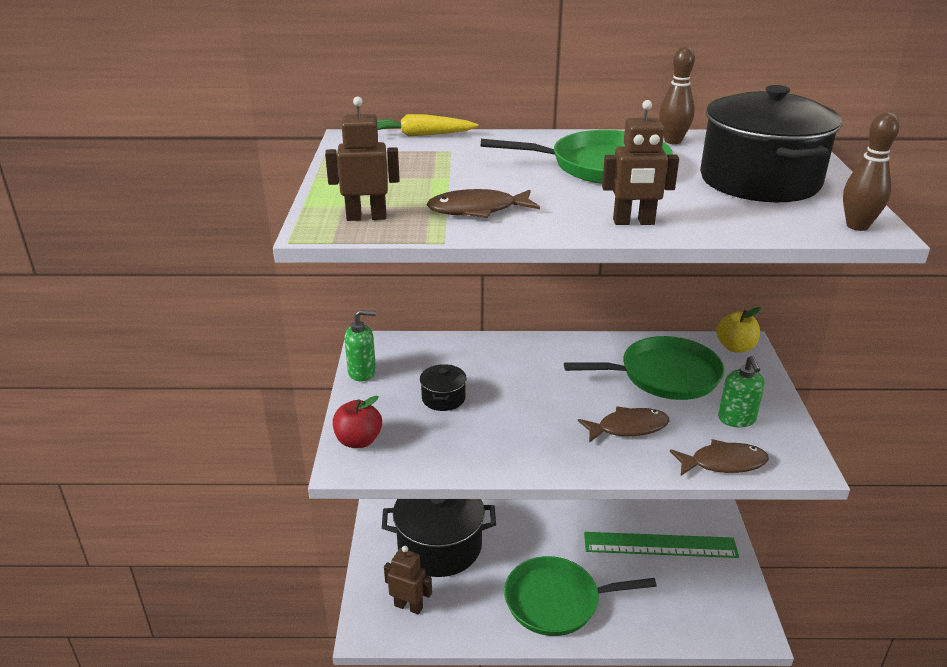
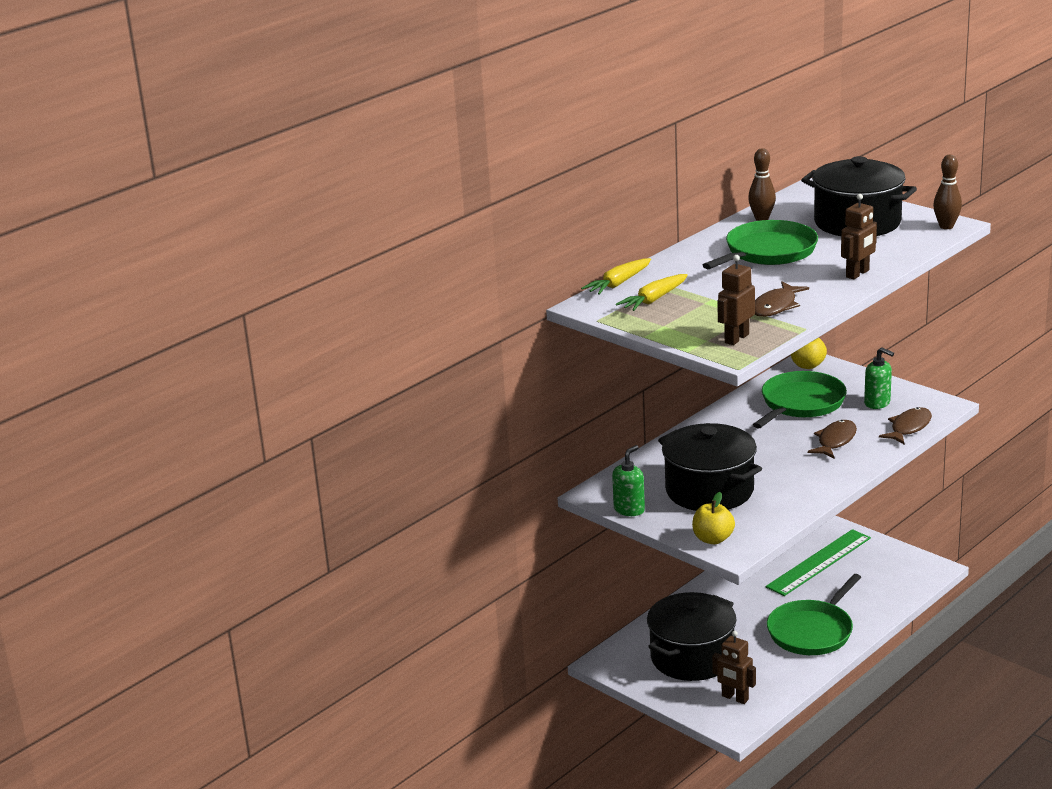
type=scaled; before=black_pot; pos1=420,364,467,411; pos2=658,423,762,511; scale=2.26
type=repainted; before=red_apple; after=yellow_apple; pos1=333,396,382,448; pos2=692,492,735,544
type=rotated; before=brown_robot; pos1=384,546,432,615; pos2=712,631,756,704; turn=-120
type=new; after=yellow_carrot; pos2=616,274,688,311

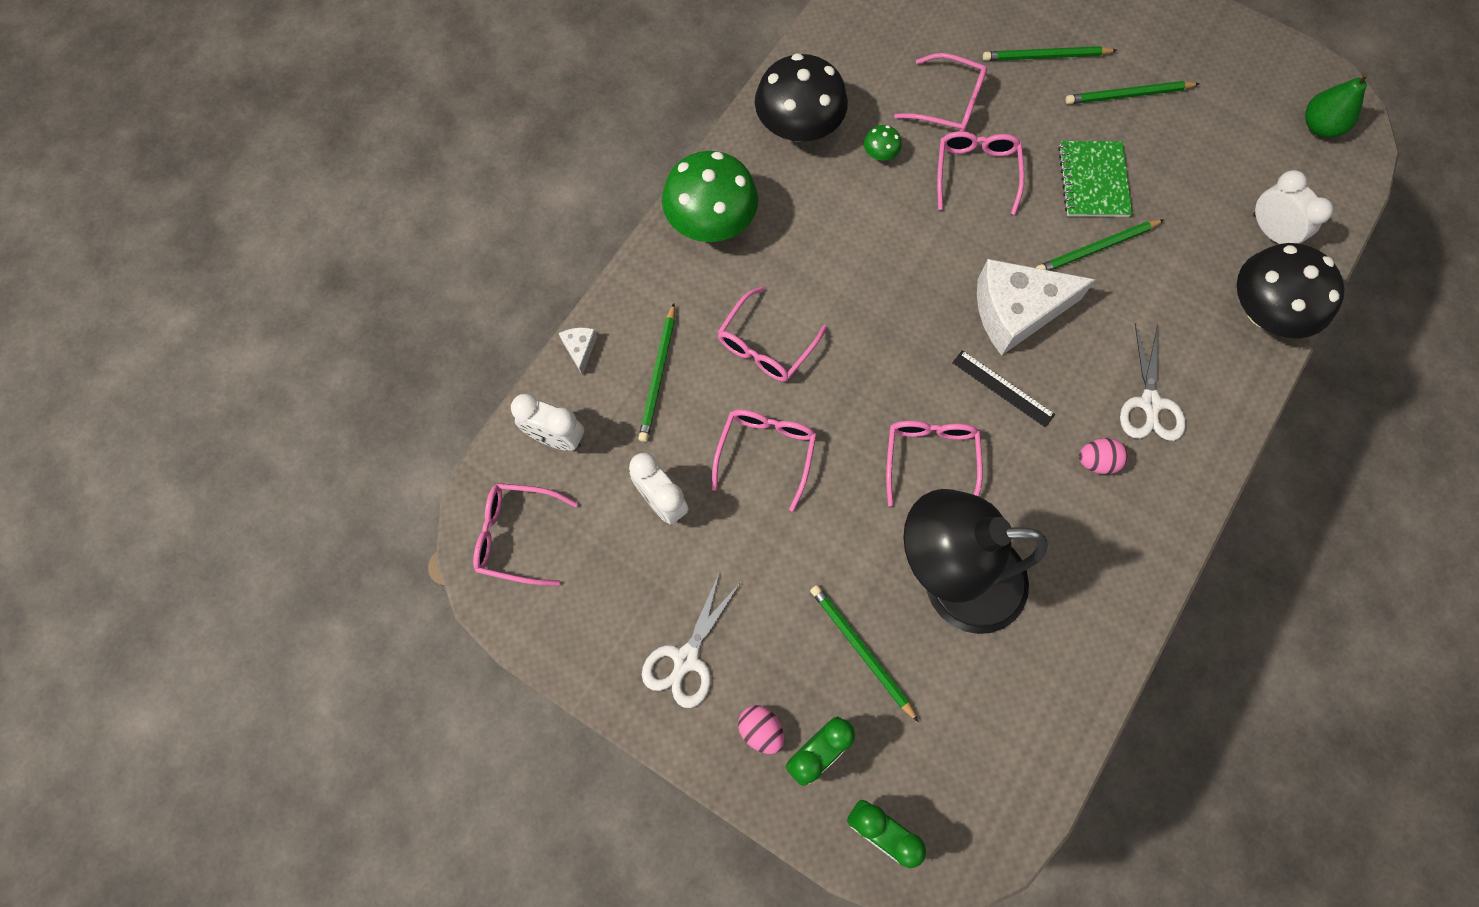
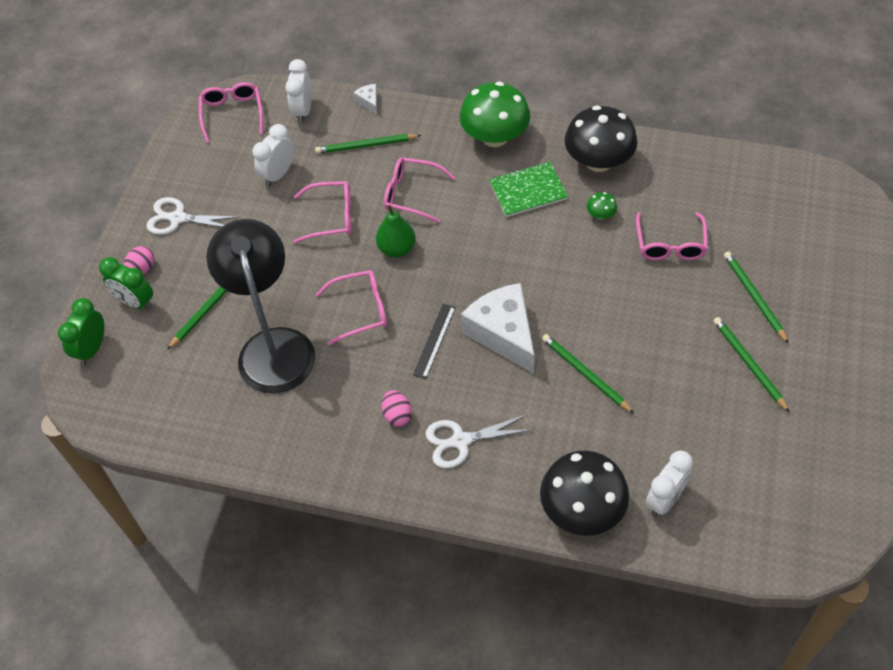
type=shifted; before=green_pear; pos1=1305,72,1369,138; pos2=376,205,416,257
type=gone; before=pink_glasses; pos1=937,131,1024,215
type=shifted; before=green_notebook; pos1=1058,141,1132,217; pos2=489,162,568,217
type=rotated; before=white_cheese; pos1=559,328,597,375; pos2=353,84,377,114; turn=-90

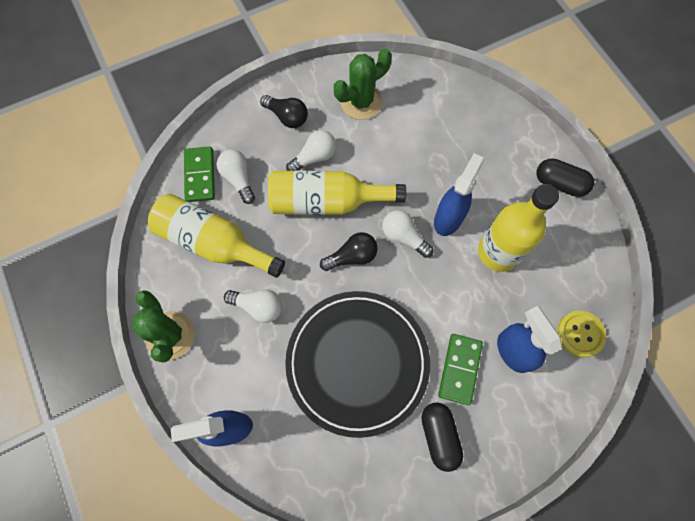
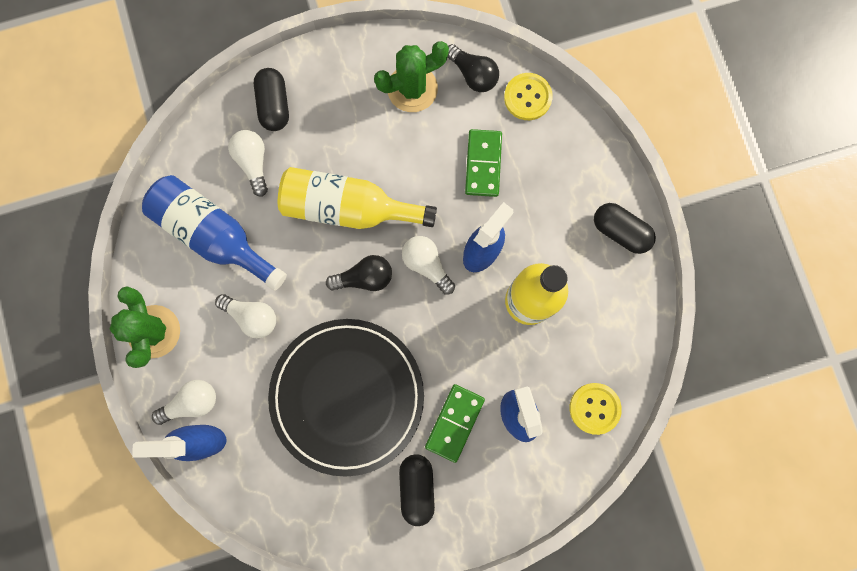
type=shifted; before=black_light_bulb; pos1=260,95,308,128; pos2=447,44,499,92
type=shifted; before=white_light_bulb; pos1=286,130,336,171; pos2=152,380,216,425
type=shifted; before=green_domino; pos1=184,146,215,202; pos2=465,129,502,197
type=repainted; before=yellow_bottle; after=blue_bottle; pos1=148,194,285,278; pos2=142,175,287,291
type=new; after=black_capsule; pos2=254,68,289,131
type=new; after=yellow_button; pos2=504,73,553,120

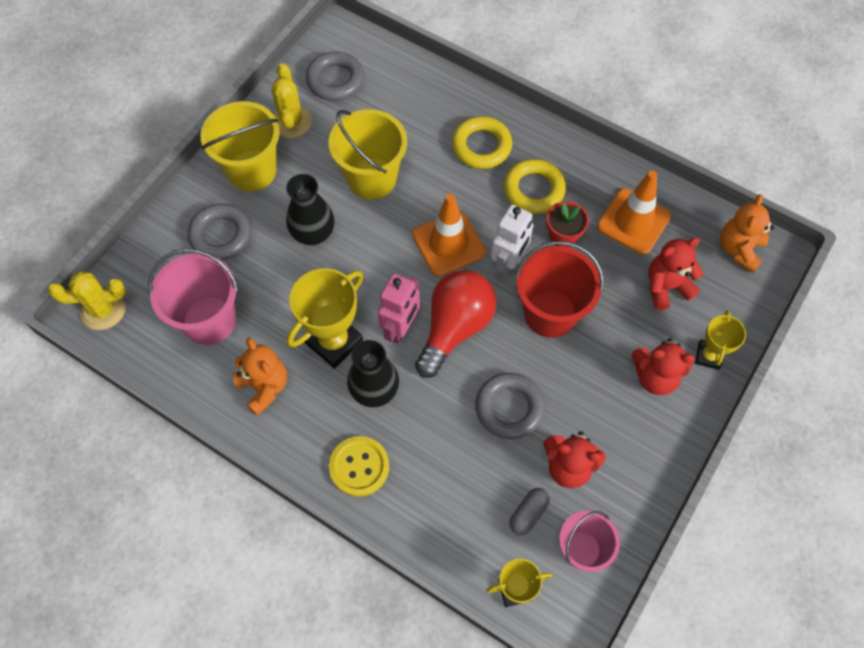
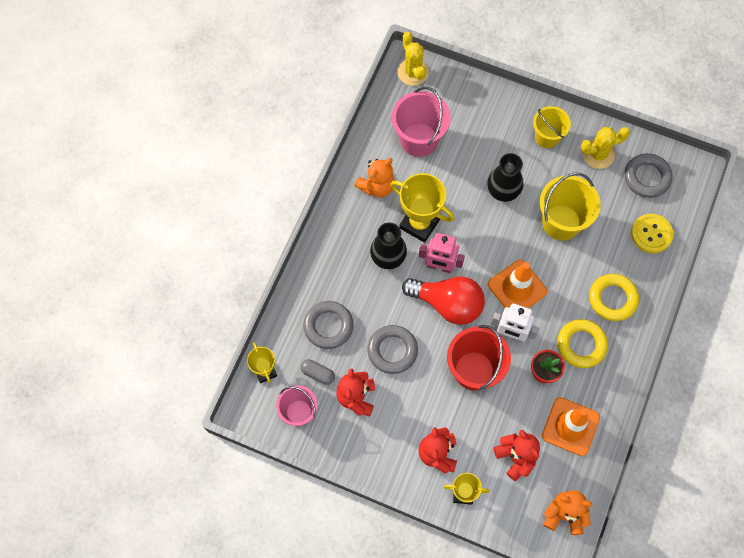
type=scaled; before=yellow_bucket; pos1=200,101,280,191; pos2=533,106,571,148; scale=0.65
type=shifted; before=grey_ring; pos1=188,204,251,261; pos2=303,301,354,349
type=shifted; before=yellow_button; pos1=329,436,389,497; pos2=631,214,673,253

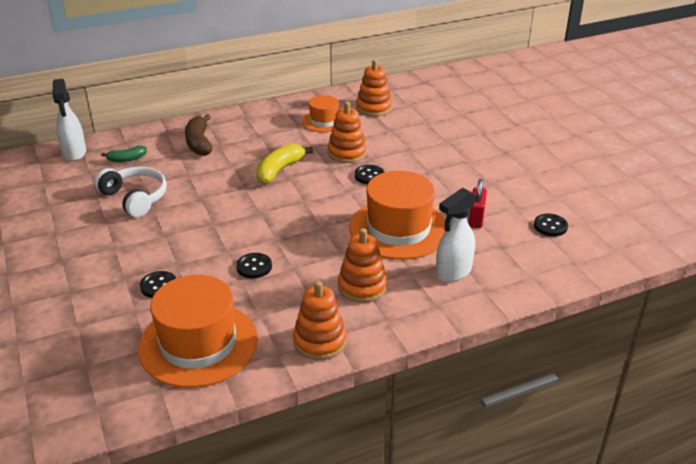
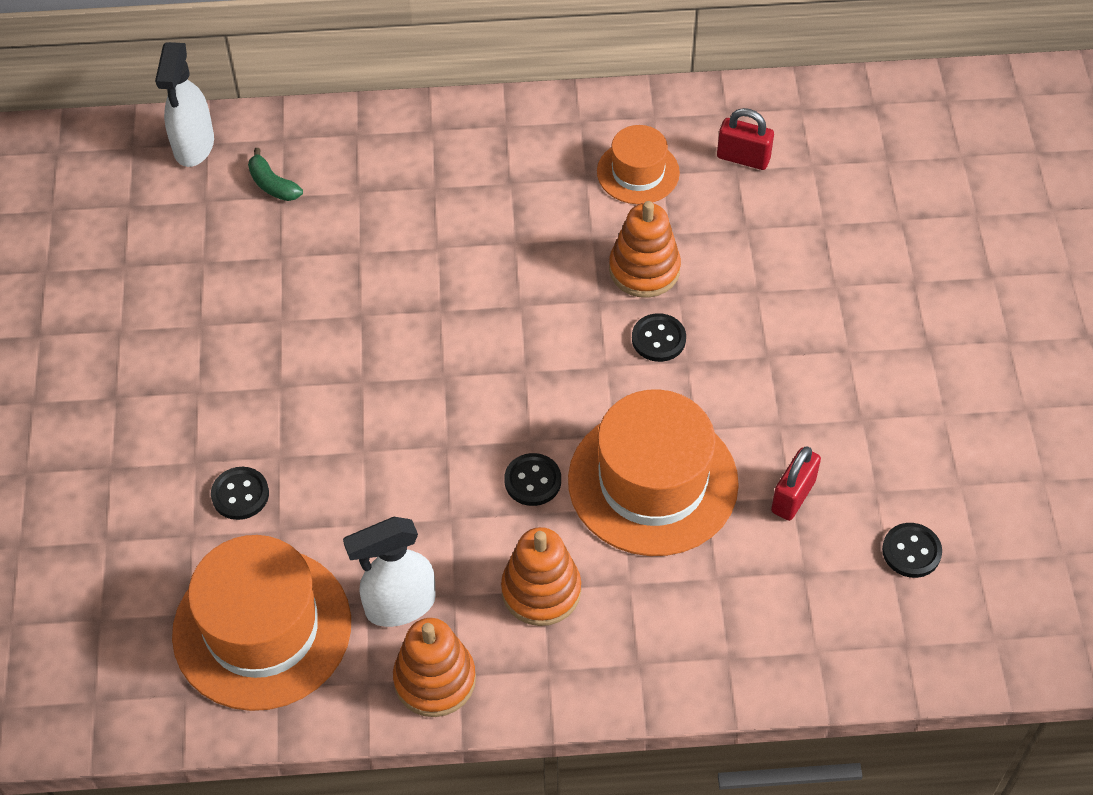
type=swapped; before=orange_stacking_toy; after=red_padlock; pos1=356,59,392,116; pos2=717,108,774,170
type=gone; before=brown_banana; pos1=185,114,212,156
type=gone; before=yellow_banana; pos1=256,144,313,184
type=rotated; before=green_banana; pos1=101,146,147,162; pos2=248,148,303,201; turn=45
type=gone; before=white_headphones; pos1=94,167,167,217
type=shifted; before=white_spray_bottle; pos1=436,188,477,282; pos2=343,517,436,627
type=shifted; before=black_button; pos1=236,253,272,279; pos2=504,453,561,506

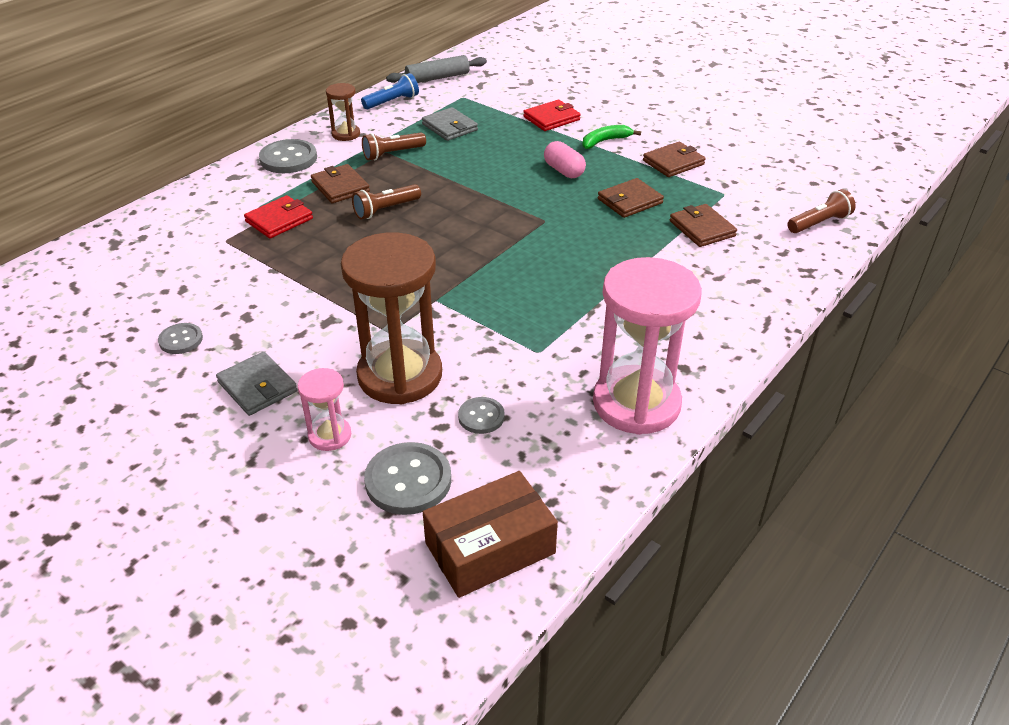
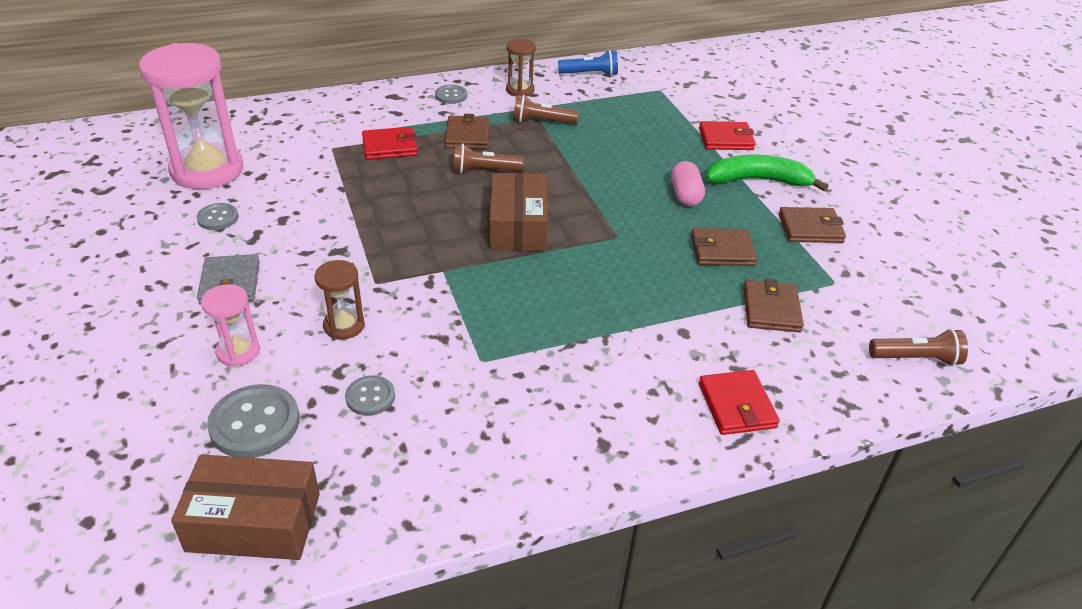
type=gone; before=grey_rolling_pin; pos1=386,55,487,83
type=gone; before=grey_wallet; pos1=422,107,478,141
type=scaled; before=green_banana; pos1=582,125,641,149; pos2=706,155,829,192; scale=1.6
type=scaled; before=grey_button; pos1=259,139,317,173; pos2=435,85,467,104; scale=0.58
type=scaled; before=brown_hourglass; pos1=341,232,442,404; pos2=314,260,365,339; scale=0.47
type=shifted; before=pink_hourglass; pos1=593,257,702,435; pos2=139,43,243,189
type=new; after=brown_box; pos2=490,173,548,251
type=new; after=red_wallet; pos2=699,370,780,435

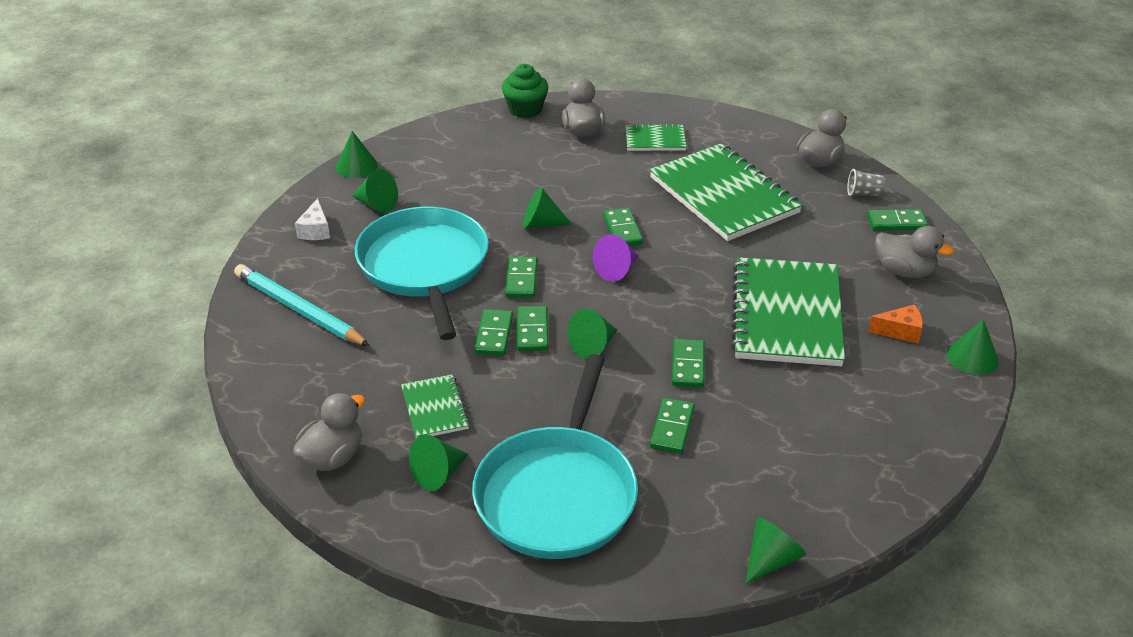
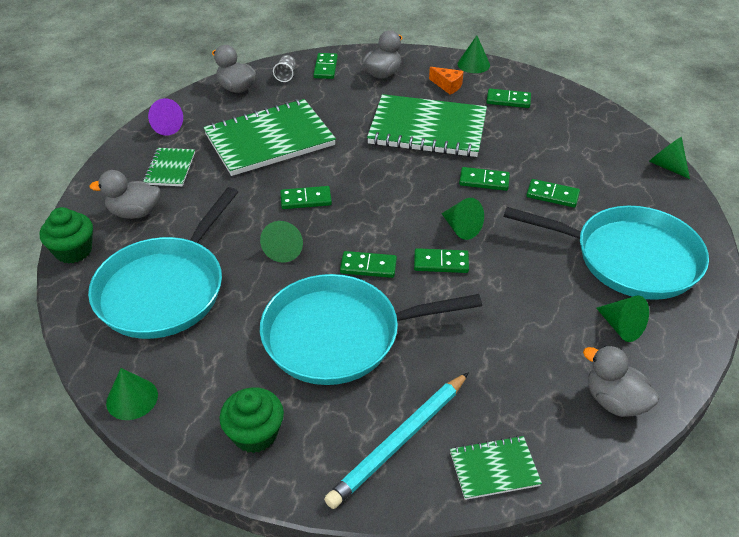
type=gone; before=green_cone; pos1=352,169,398,213
type=swapped; before=white_cheese; after=green_cupcake; pos1=295,198,330,240; pos2=219,387,284,453
type=shifted; before=purple_cone; pos1=593,234,638,282; pos2=148,98,183,136
type=rotated; before=orange_cheese; pos1=868,304,923,344; pos2=429,67,464,95; turn=120
type=shifted; before=green_domino; pos1=474,309,513,356; pos2=486,88,531,108
type=shifted; before=green_notebook; pos1=401,374,470,438; pos2=450,436,542,500
type=new; after=turquoise_pan; pos2=88,187,238,339

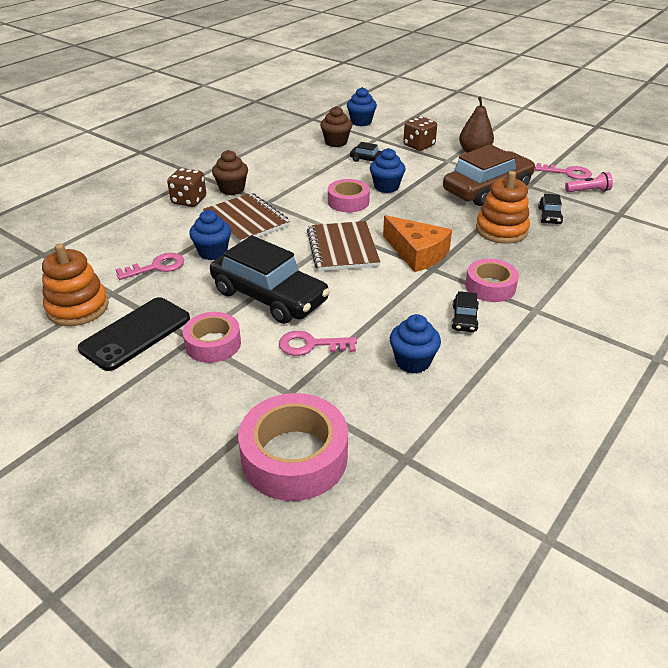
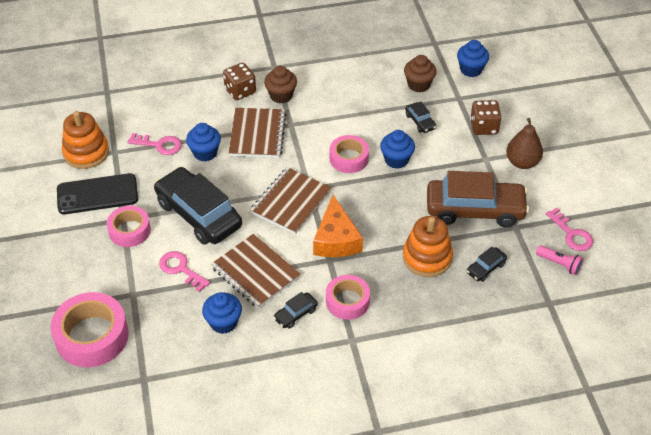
type=rotated; before=black_car; pos1=210,235,330,324; pos2=154,167,242,245; turn=150
type=new; after=brown_notebook; pos2=211,234,301,308

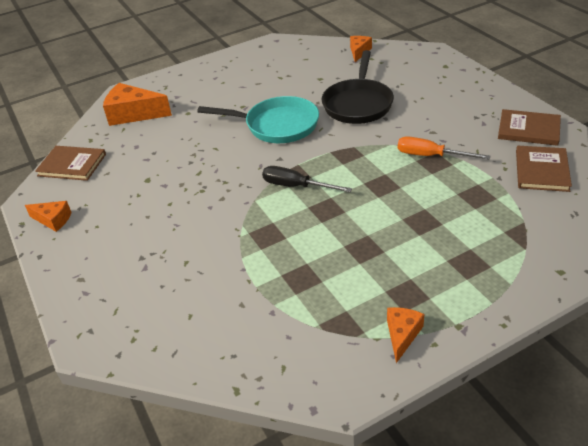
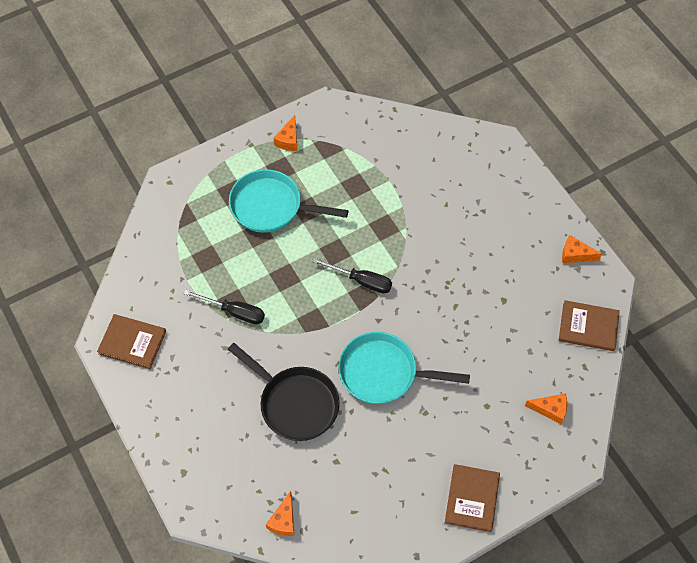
type=rotated; before=black_pan; pos1=322,50,394,124; pos2=228,343,340,441; turn=120
type=scaled; before=orange_cheese; pos1=103,83,172,126; pos2=525,393,567,424; scale=0.57
type=repainted; before=orange_screwdriver; after=black_screwdriver; pos1=398,136,491,160; pos2=184,290,265,324
type=shifted; before=brown_book; pos1=516,146,572,192; pos2=445,464,500,532
type=new; after=turquoise_pan; pos2=229,169,349,233

